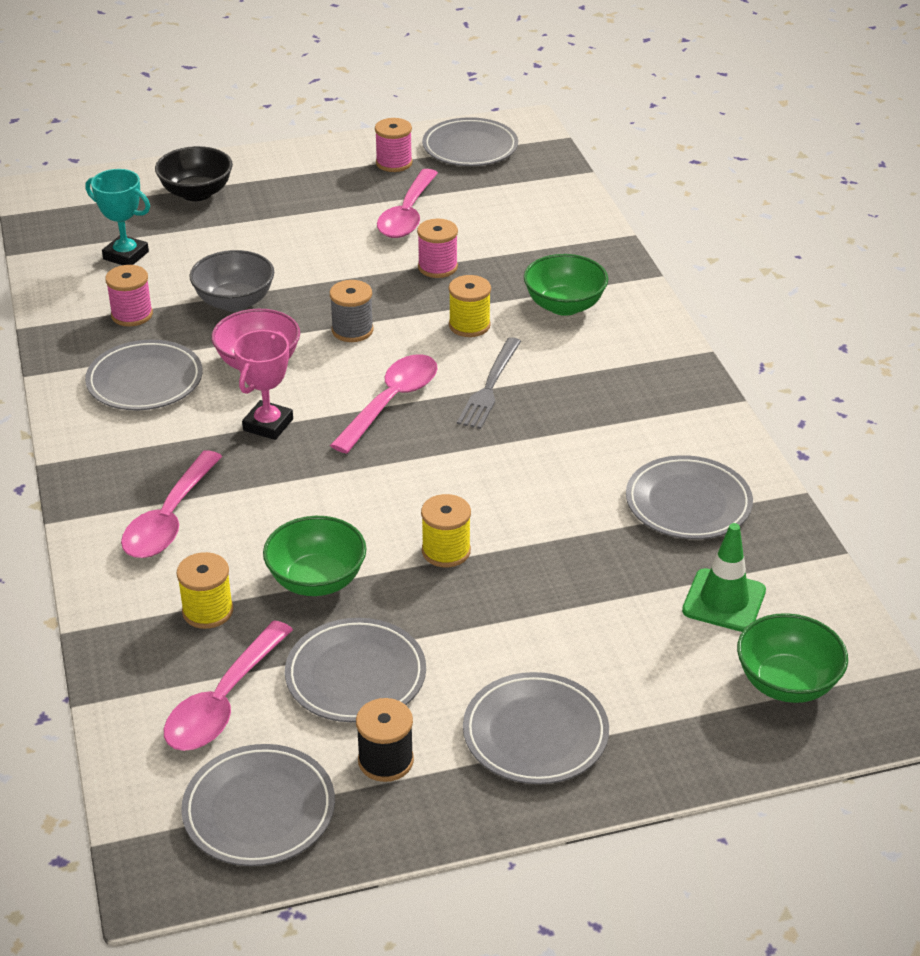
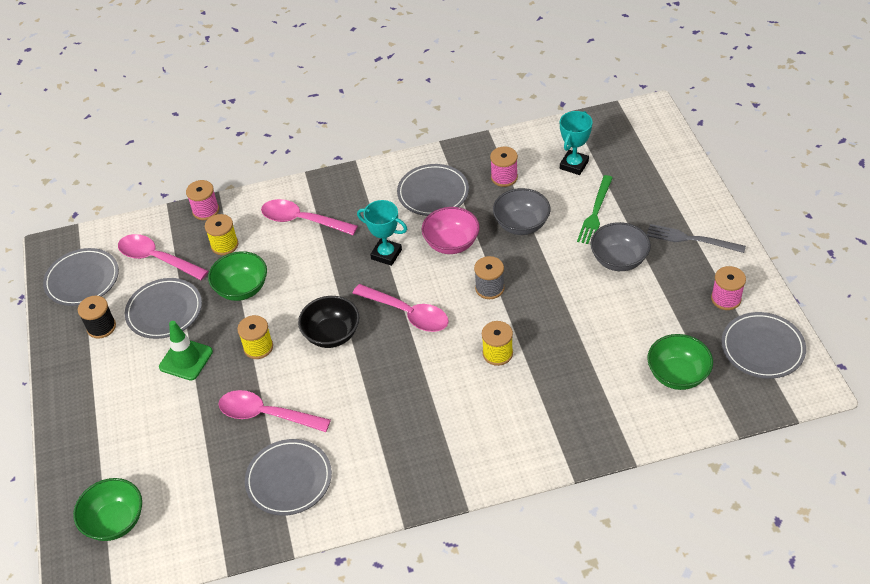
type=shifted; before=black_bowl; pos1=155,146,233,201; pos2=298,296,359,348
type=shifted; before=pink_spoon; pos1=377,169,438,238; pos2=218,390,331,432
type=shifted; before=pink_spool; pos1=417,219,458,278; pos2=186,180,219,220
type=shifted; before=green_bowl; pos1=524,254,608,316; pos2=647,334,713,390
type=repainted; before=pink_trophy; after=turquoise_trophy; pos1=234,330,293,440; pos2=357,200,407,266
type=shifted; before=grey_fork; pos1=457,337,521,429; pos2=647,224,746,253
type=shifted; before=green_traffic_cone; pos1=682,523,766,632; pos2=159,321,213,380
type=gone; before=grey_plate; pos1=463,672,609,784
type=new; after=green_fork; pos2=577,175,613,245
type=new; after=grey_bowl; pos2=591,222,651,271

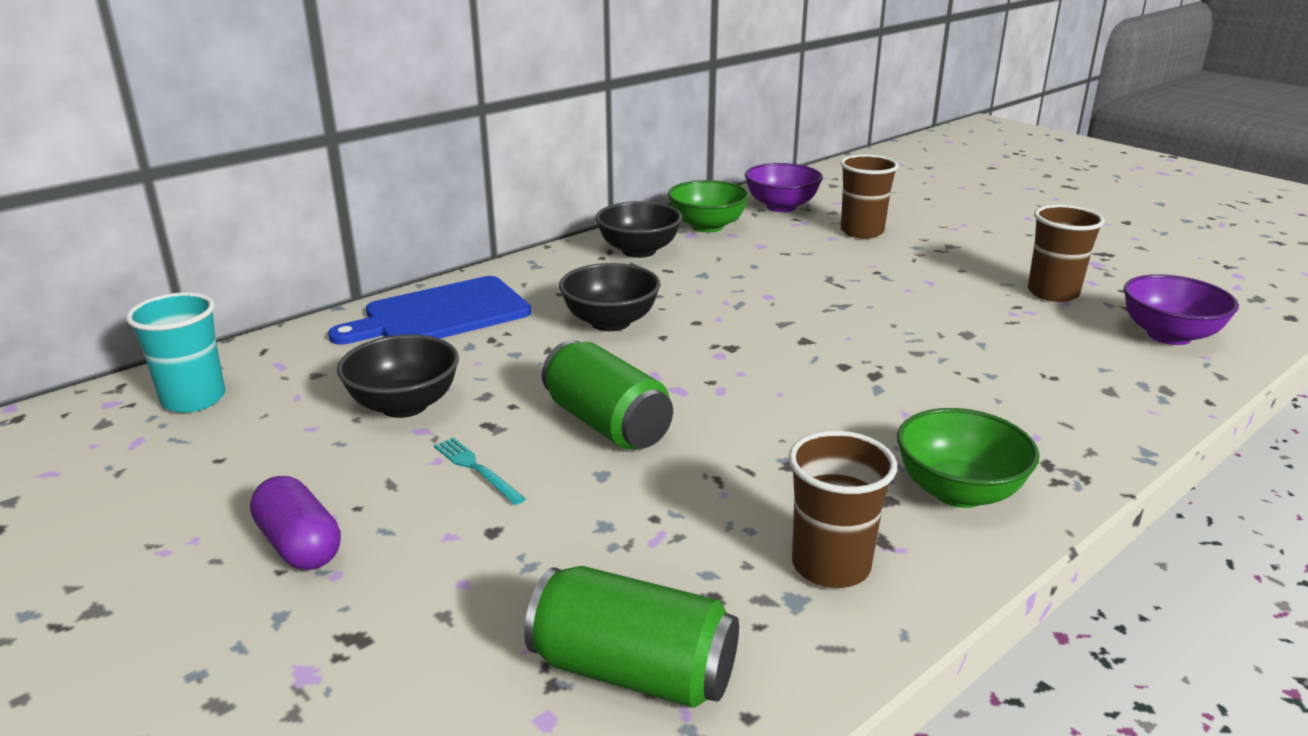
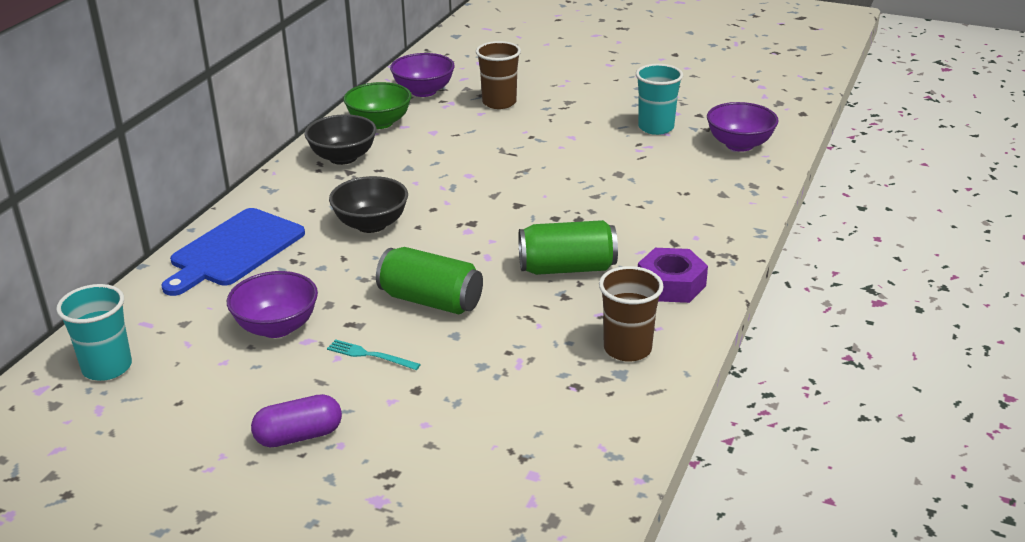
type=repainted; before=brown_cup; after=turquoise_cup; pos1=1028,205,1105,302; pos2=636,64,683,135
type=repainted; before=black_bowl; after=purple_bowl; pos1=337,334,459,418; pos2=227,271,318,338
type=swapped; before=green_bowl; after=purple_nut; pos1=897,408,1040,508; pos2=638,248,708,303
type=rotated; before=purple_capsule; pos1=250,476,341,570; pos2=251,394,342,447; turn=-45
type=shifted; before=green_can; pos1=524,566,739,708; pos2=518,220,618,275

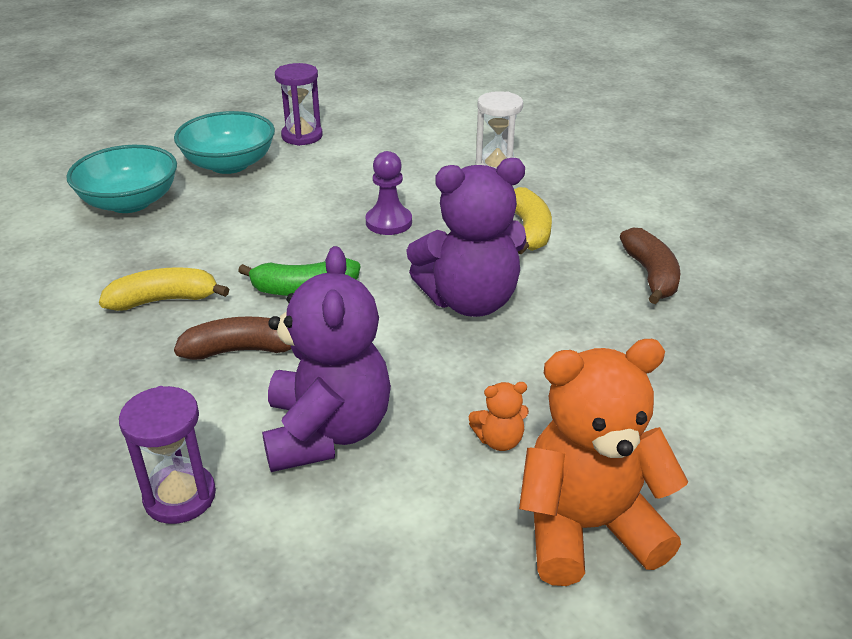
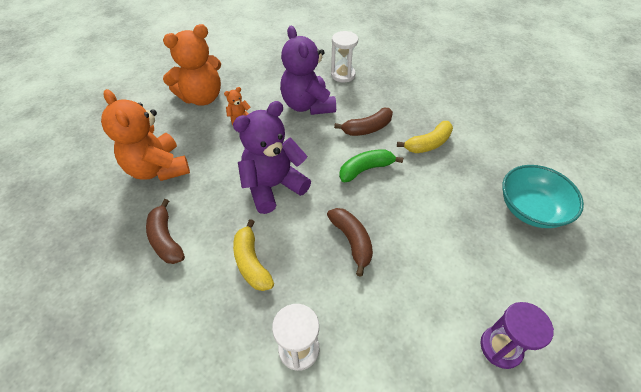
type=gone; before=turquoise_bowl; pos1=174,111,275,174
type=swapped; before=purple_pawn; after=brown_banana; pos1=366,151,412,235; pos2=327,208,373,277
type=repainted; before=purple_hourglass; after=white_hourglass; pos1=119,386,216,524; pos2=331,31,358,83
type=new; after=orange_teddy_bear; pos2=101,89,190,181

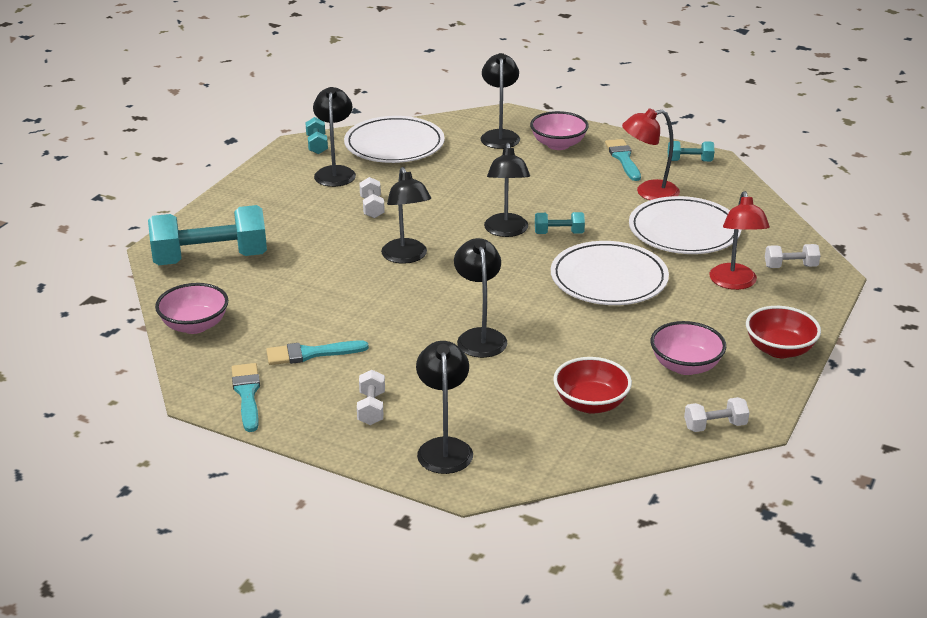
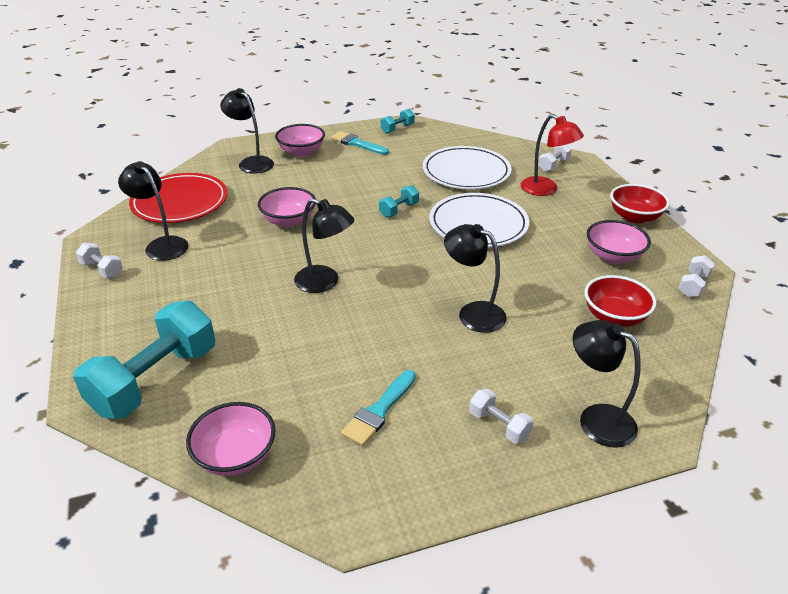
type=gone; before=red_lamp; pos1=622,108,680,200
type=repainted; before=white_plate; after=red_plate; pos1=344,116,445,163; pos2=129,173,228,223
type=gone; before=turquoise_dumbbell; pos1=306,117,328,154
type=gone; before=black_lamp; pos1=484,143,530,237
type=shifted; before=white_dumbbell; pos1=359,177,385,218; pos2=76,243,123,278
type=gone; before=turquoise_brush; pos1=232,363,260,432
type=new; after=pink_bowl; pos2=258,187,316,227

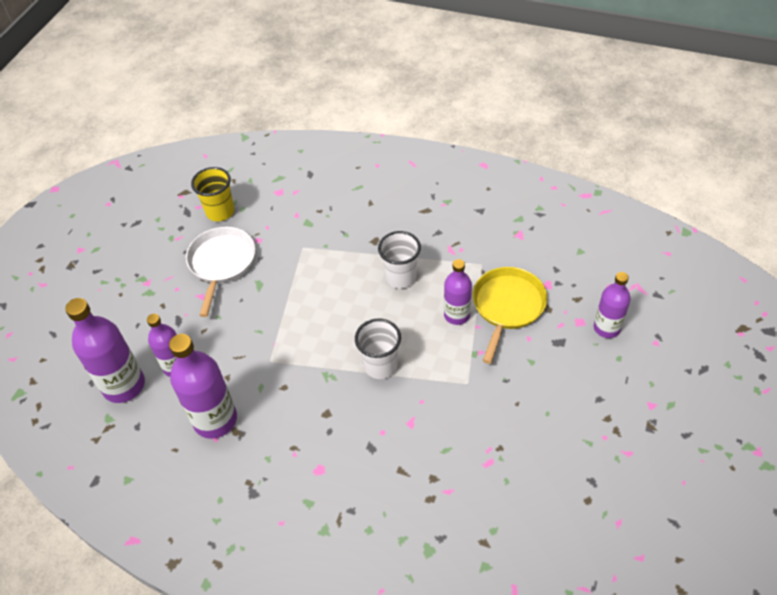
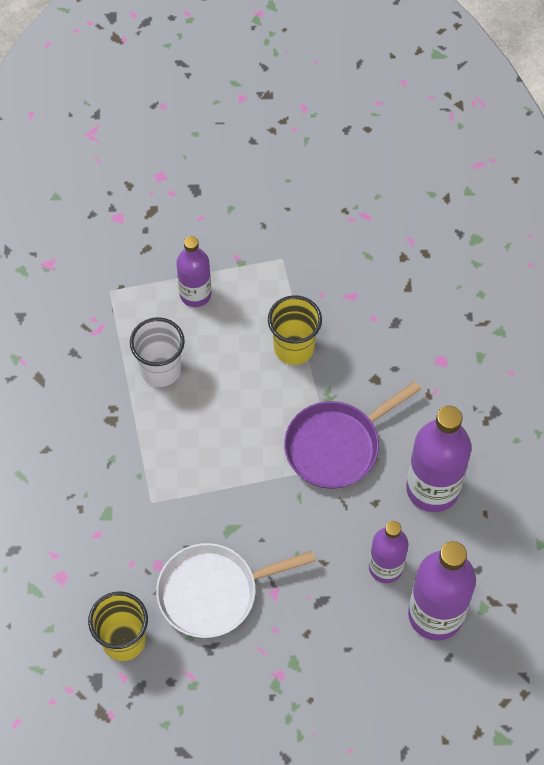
type=gone; before=yellow_pan; pos1=473,267,547,364
type=gone; before=purple_bottle; pos1=594,272,631,338
type=repainted; before=white_cup; after=yellow_cup; pos1=355,319,401,379; pos2=268,295,322,365
type=new; after=purple_pan; pos2=284,381,421,489

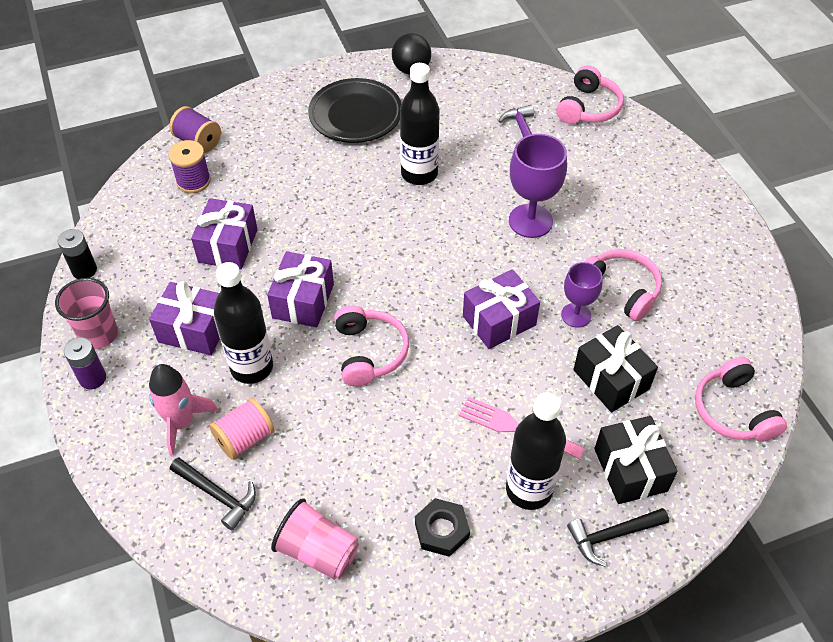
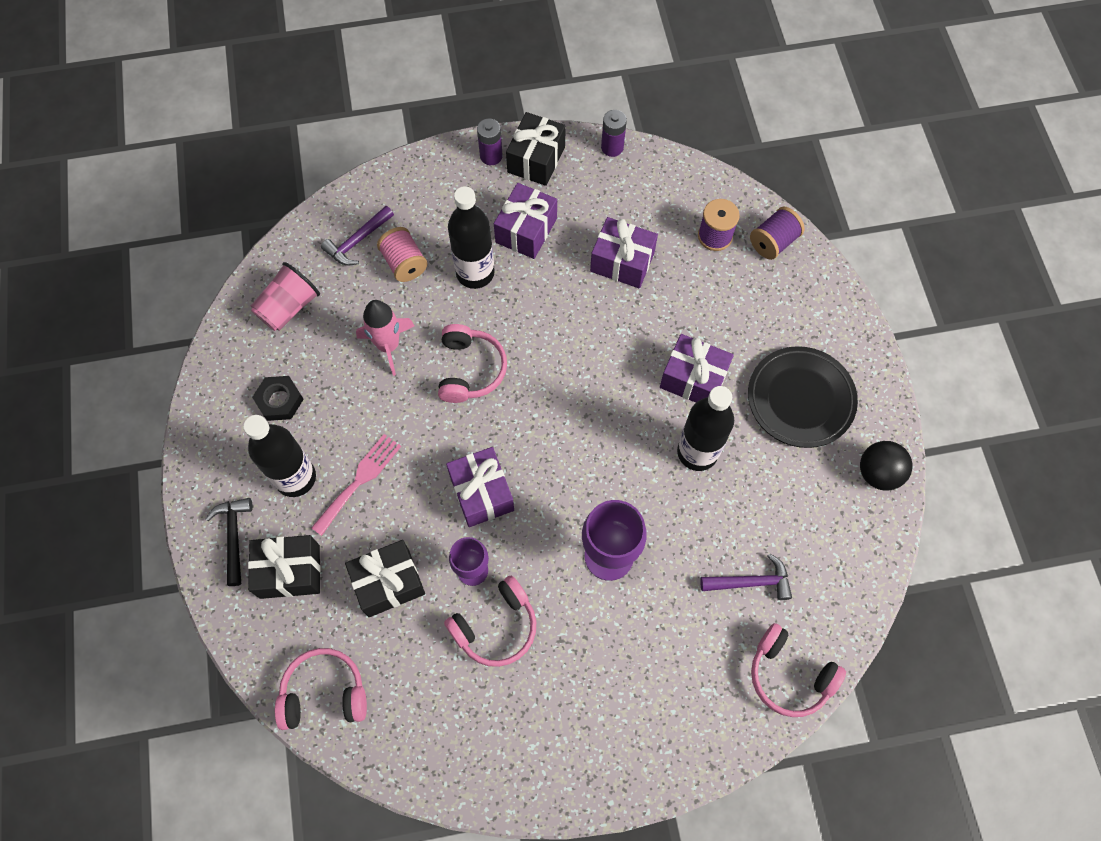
type=repainted; before=black_battery; after=purple_battery; pos1=58,229,97,279; pos2=601,110,627,157
type=shifted; before=purple_gift; pos1=267,251,334,327; pos2=660,334,734,402
type=swapped; before=pink_cup; after=black_gift; pos1=55,278,118,349; pos2=506,112,566,186
type=rotated; before=pink_headphones; pos1=334,305,409,387; pos2=438,324,507,403; turn=-90
type=shifted; before=pink_rocket; pos1=149,364,218,456; pos2=356,300,415,376
type=repainted; before=black_hammer; after=purple_hammer; pos1=170,457,256,531; pos2=321,206,394,265

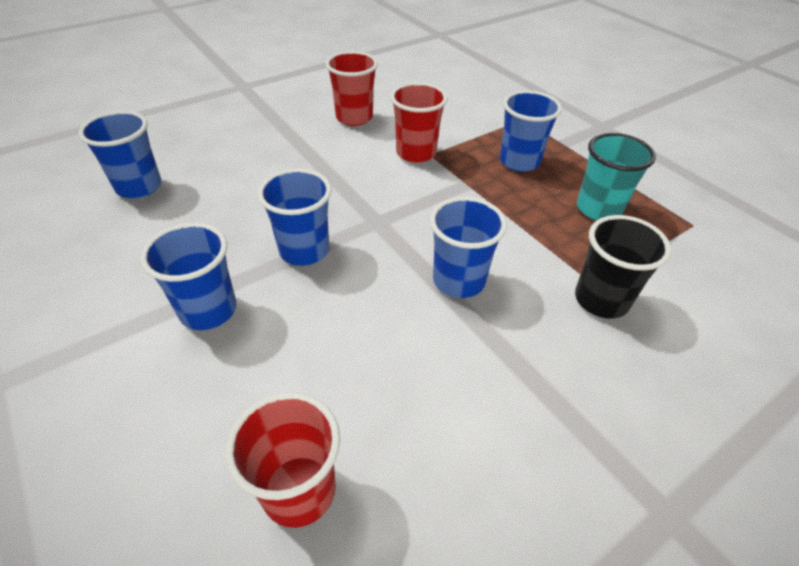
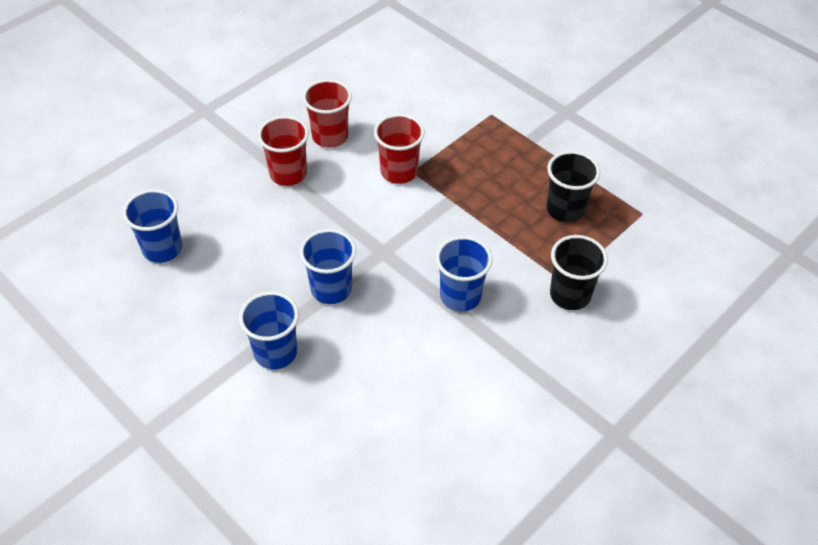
type=gone; before=blue_cup; pos1=500,90,562,172
type=repainted; before=turquoise_cup; after=black_cup; pos1=577,133,656,221; pos2=547,151,600,222
type=shifted; before=red_cup; pos1=225,392,340,528; pos2=257,116,309,186

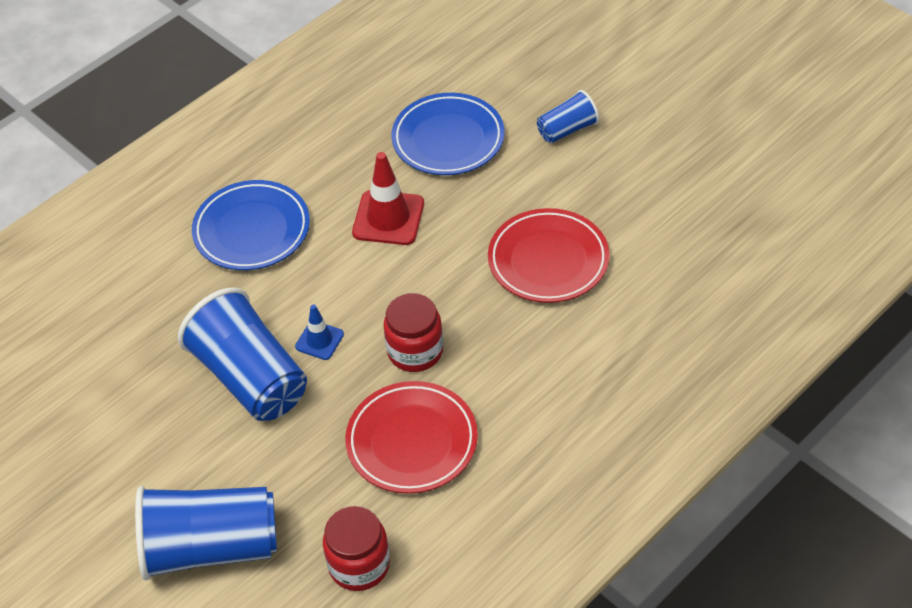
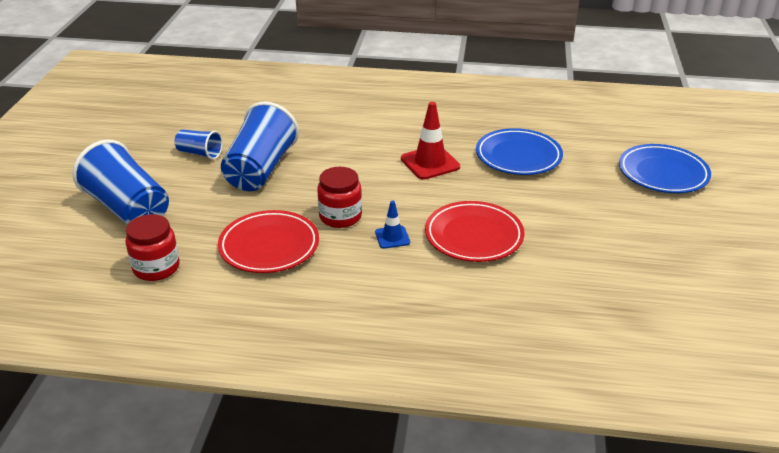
type=shifted; before=blue_cup; pos1=537,90,599,143; pos2=174,130,223,160
type=shifted; before=blue_plate; pos1=192,180,310,270; pos2=619,144,711,193
type=shifted; before=blue_traffic_cone; pos1=295,304,344,360; pos2=375,200,410,249

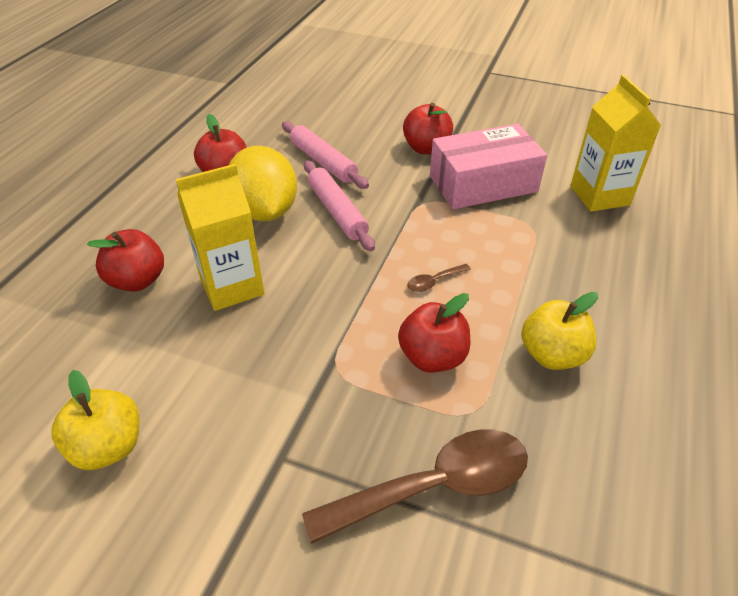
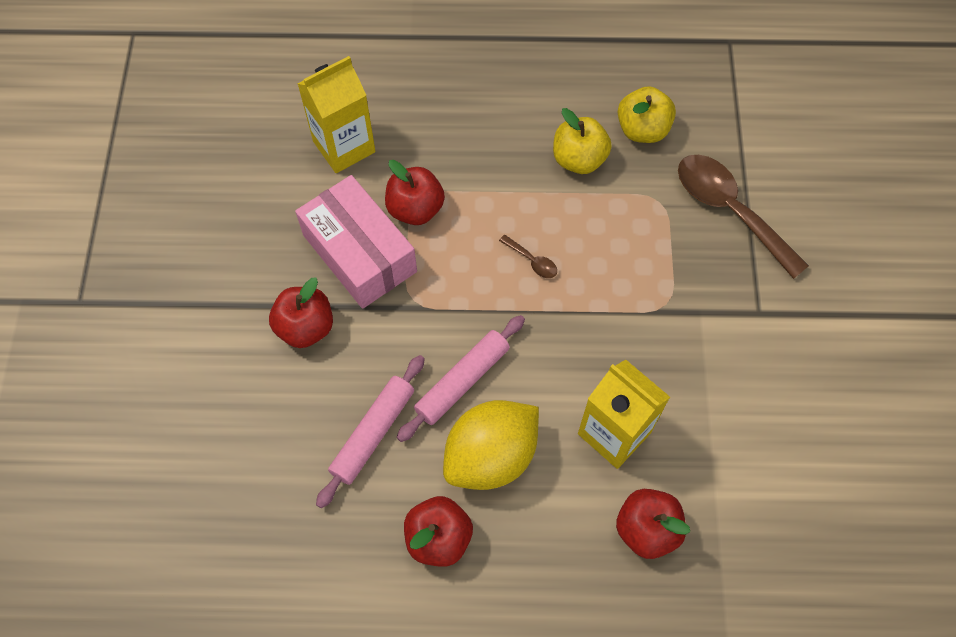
type=shifted; before=red_apple; pos1=398,293,470,373; pos2=385,160,445,225
type=shifted; before=yellow_apple; pos1=51,370,139,470; pos2=618,86,676,143

